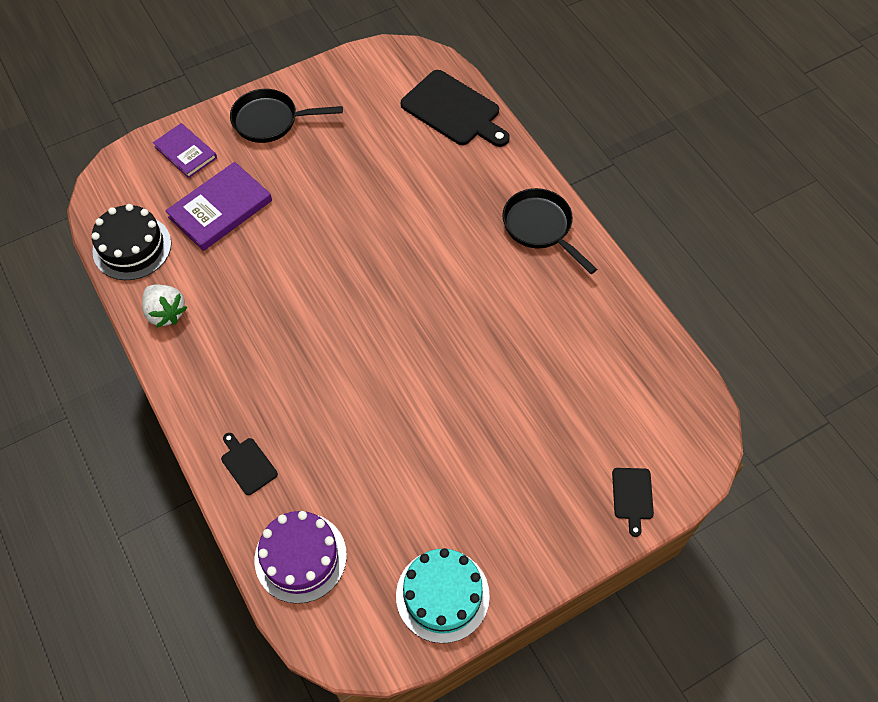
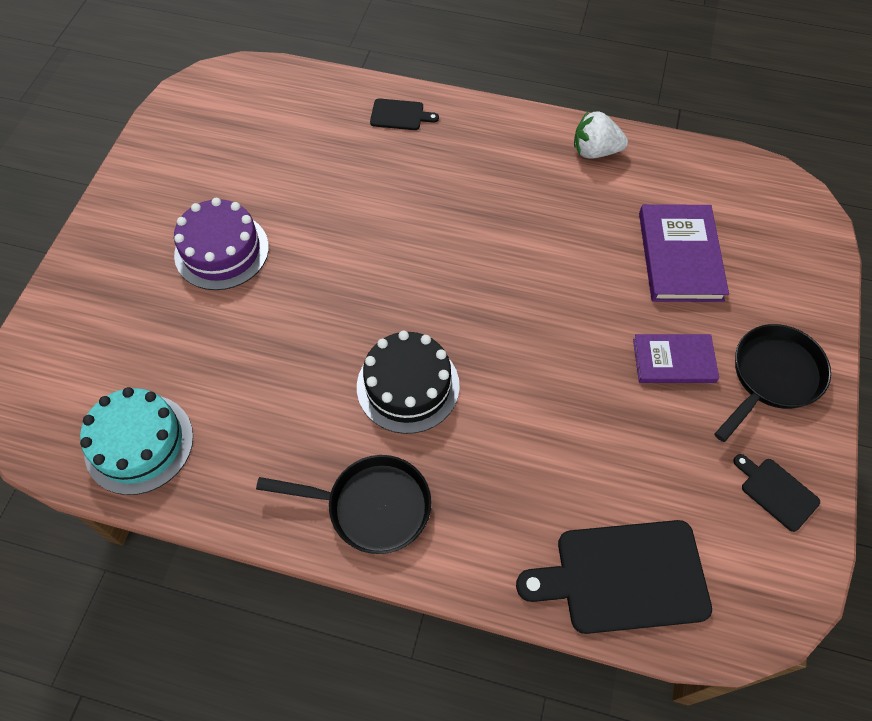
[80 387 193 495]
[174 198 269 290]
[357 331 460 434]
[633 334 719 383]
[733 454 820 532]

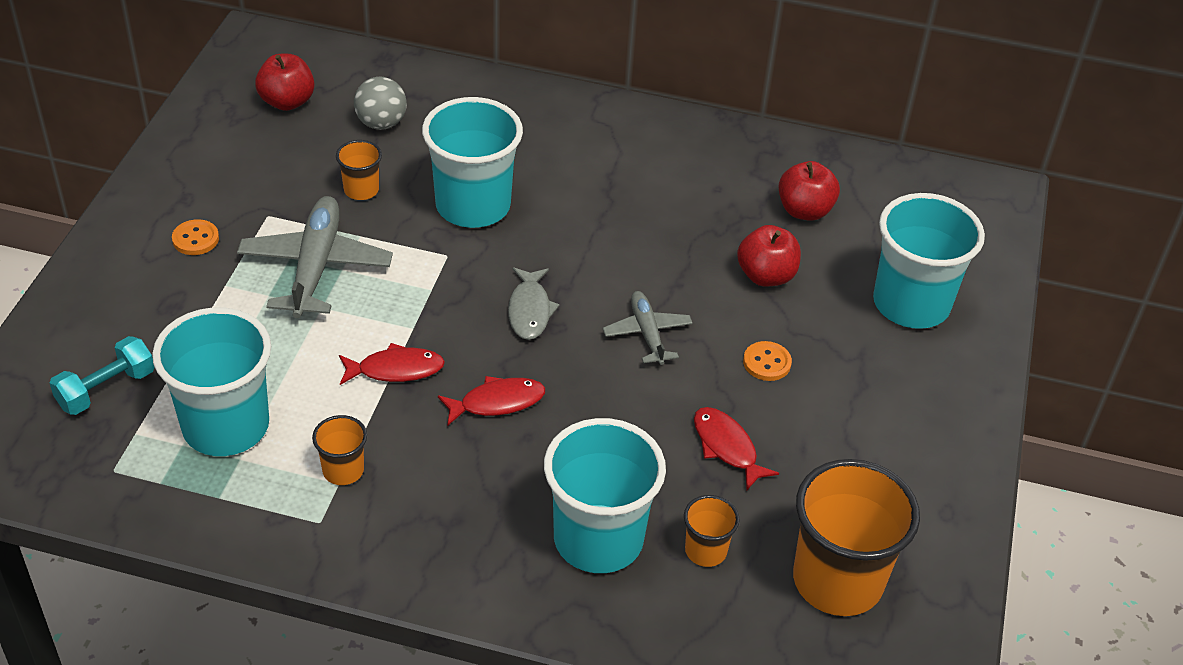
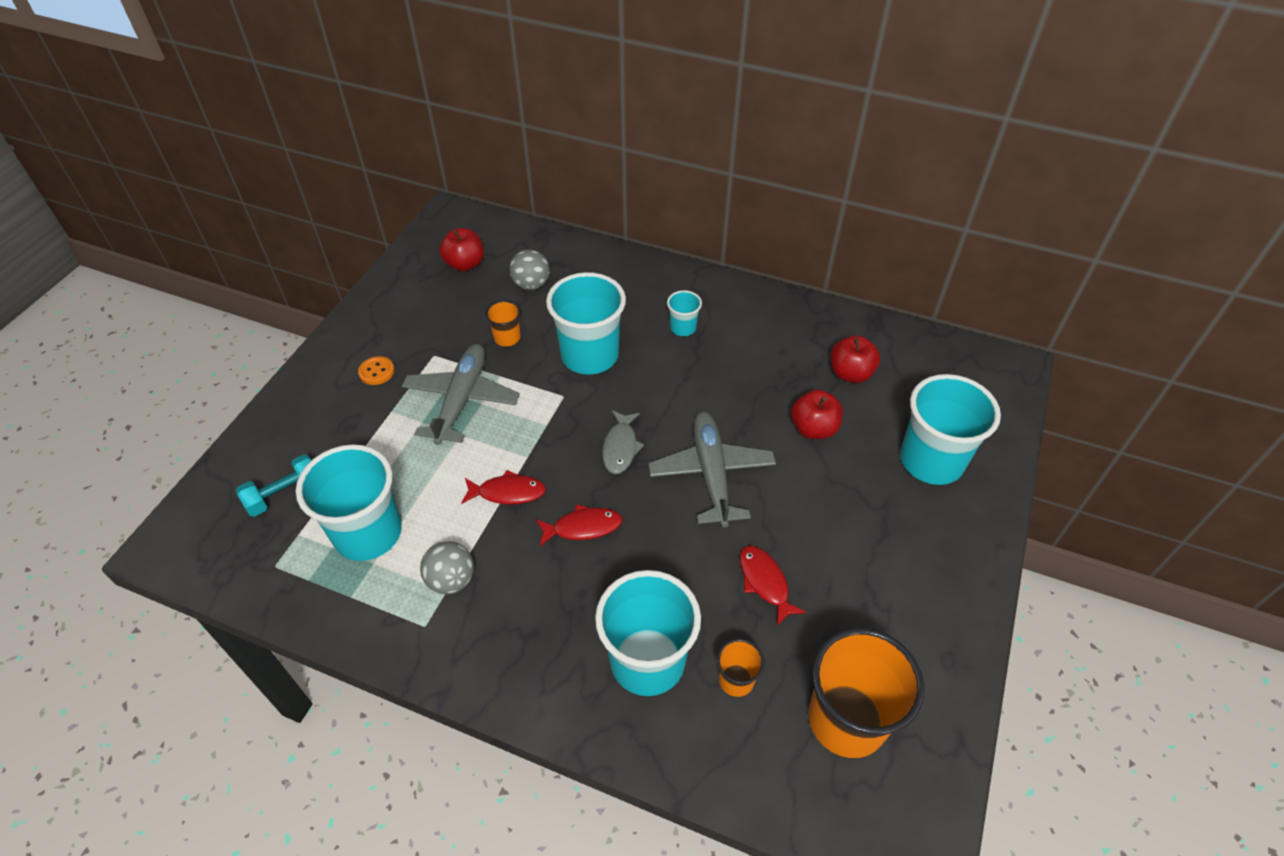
[420 541 474 594]
[648 411 776 528]
[667 290 702 336]
[743 341 792 381] (first image)

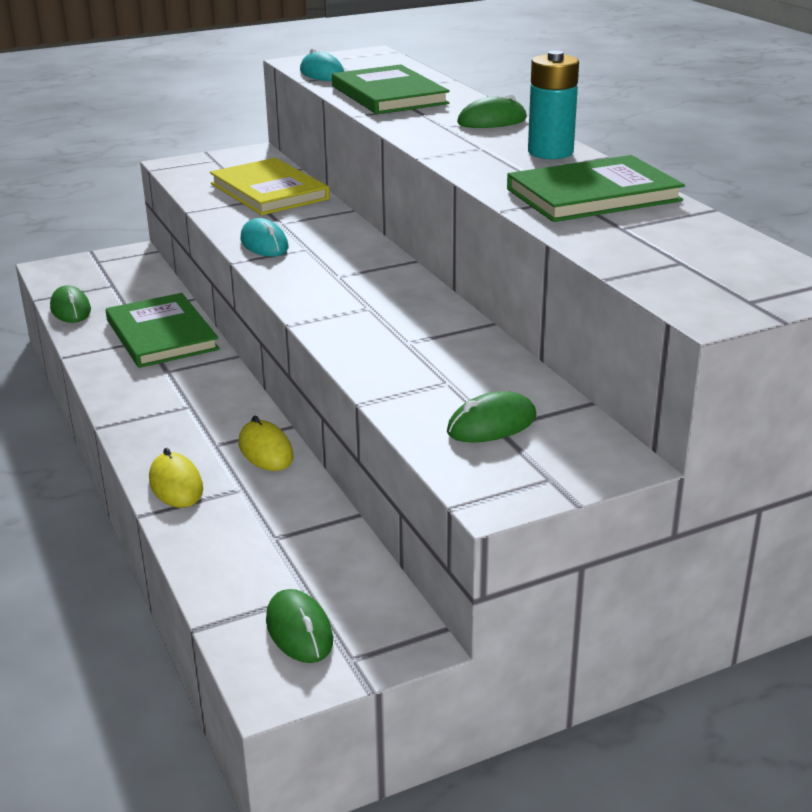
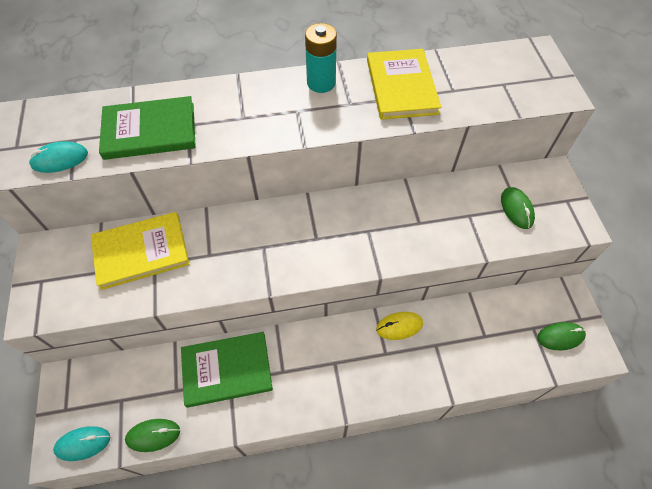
[53 426 110 461]
[367 49 441 120]
[149 448 203 508] (first image)
[457 94 527 128] (first image)

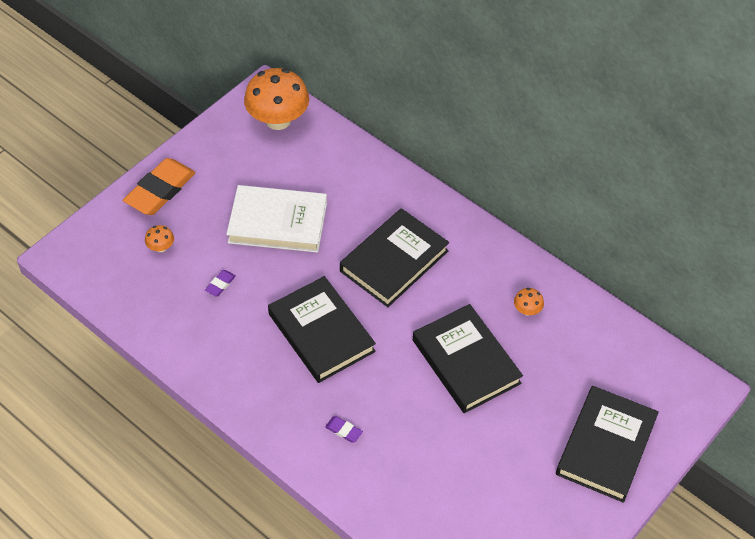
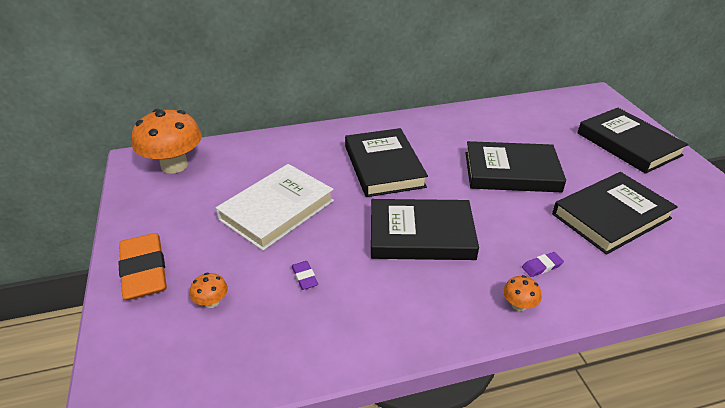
[503 275 541 311]
[552 172 678 255]

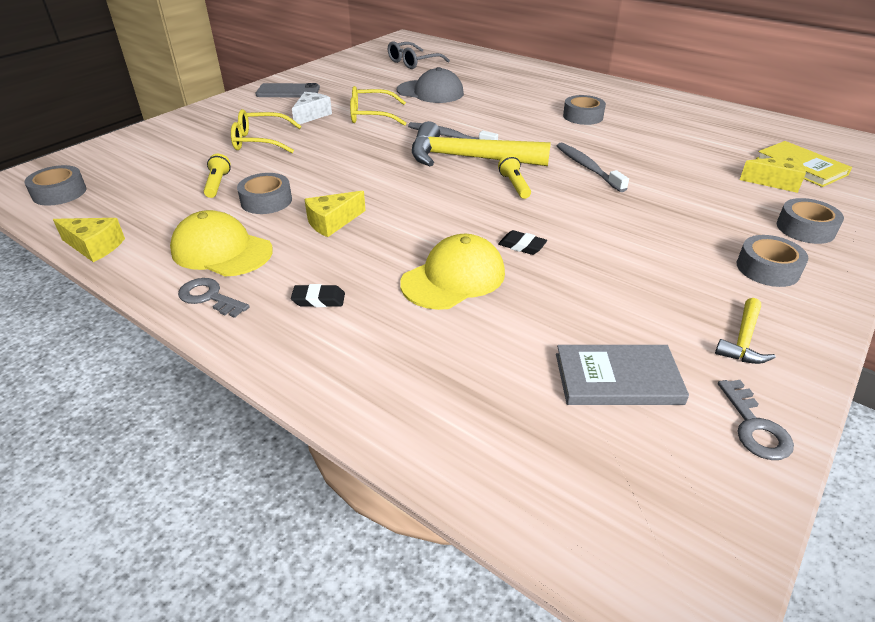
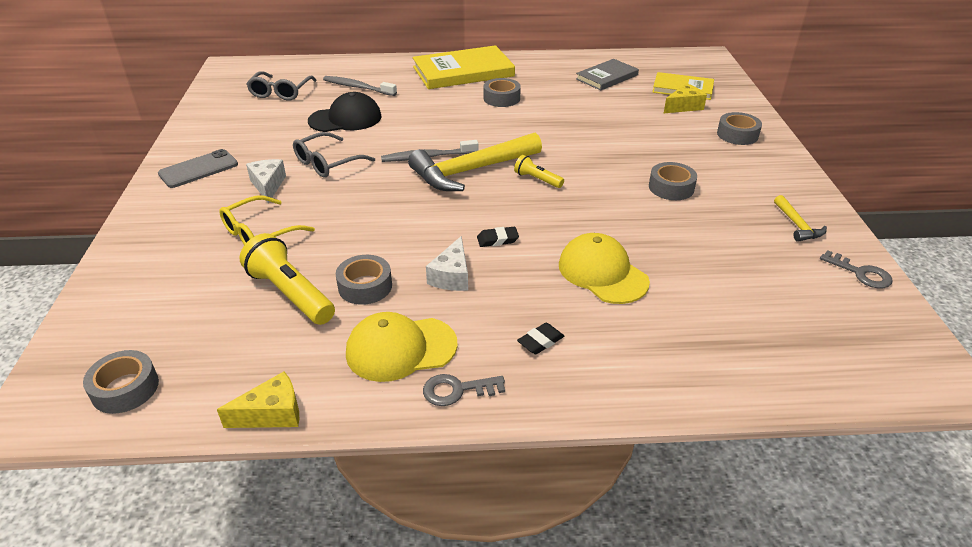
[240 233 335 325]
[293 132 375 177]
[308 92 381 132]
[323 76 397 96]
[413 45 515 89]
[426 236 468 291]
[477 227 519 247]
[559 233 650 304]
[576 59 639 90]
[649 162 697 200]

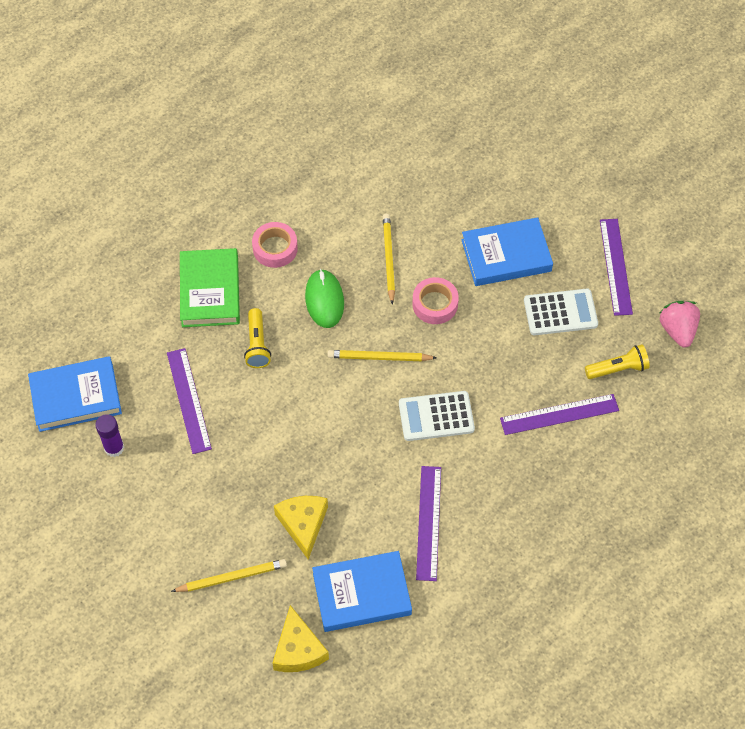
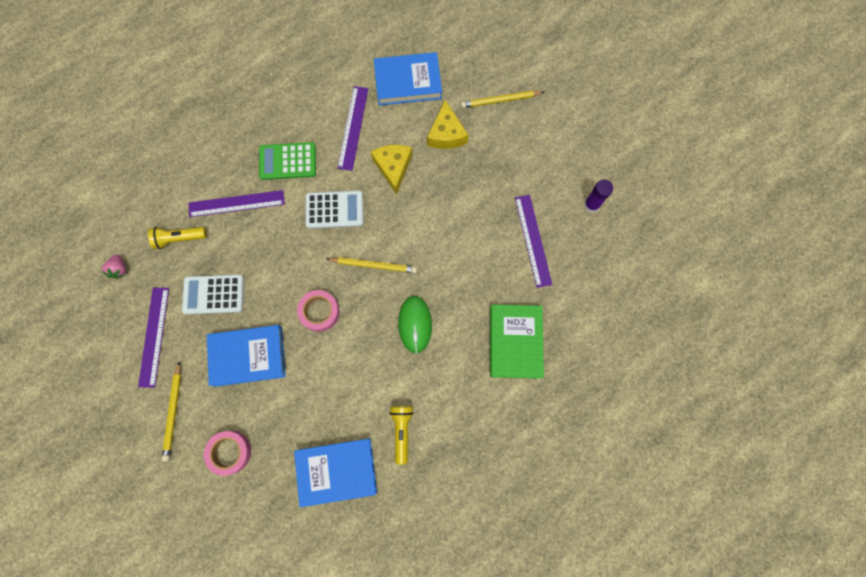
[101 255 126 279]
[162 362 181 461]
[204 431 251 476]
[259 142 316 180]
[294 438 377 507]
[371 145 413 194]
[389 406 414 465]

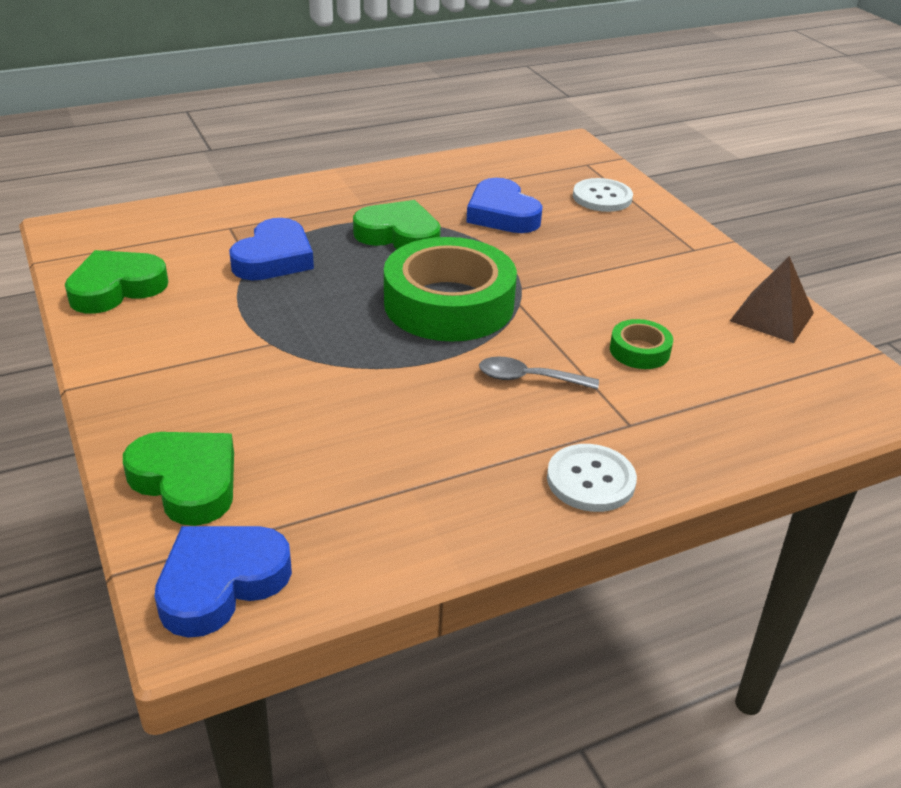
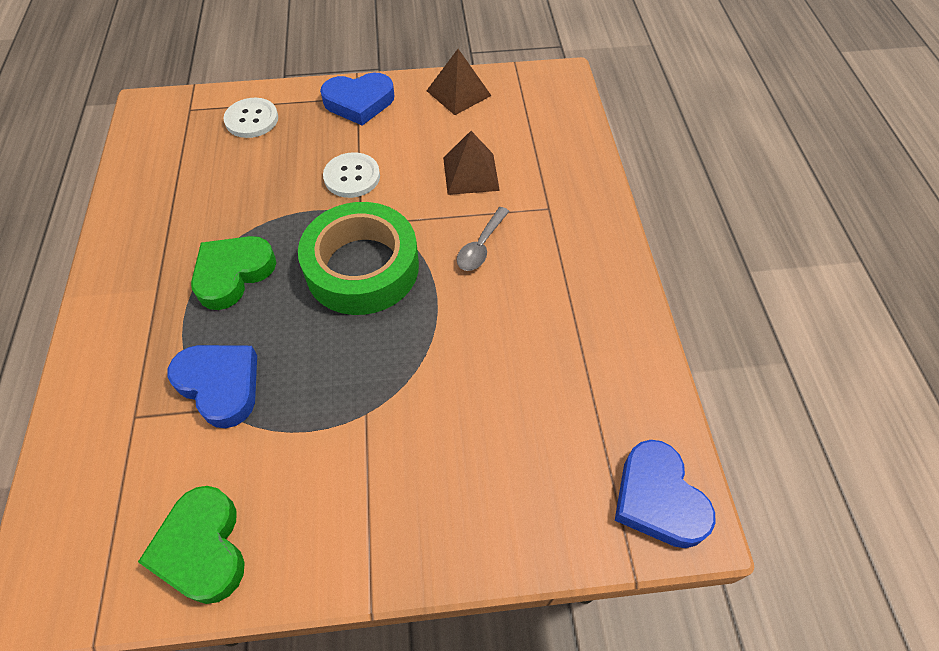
[320 73 394 126]
[323 152 380 198]
[443 131 500 195]
[123 432 234 526] (first image)

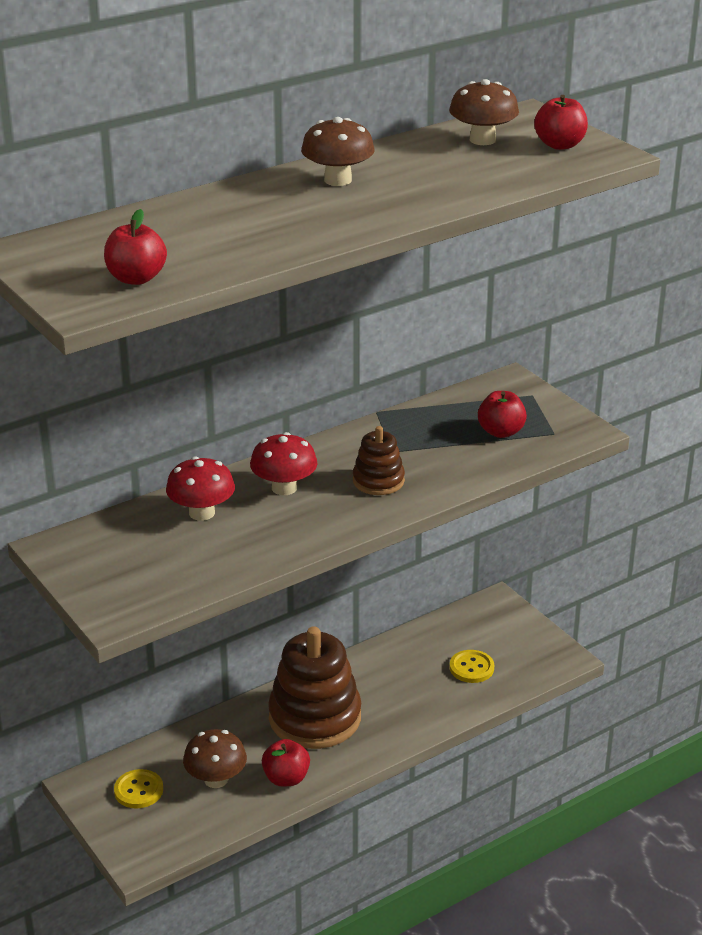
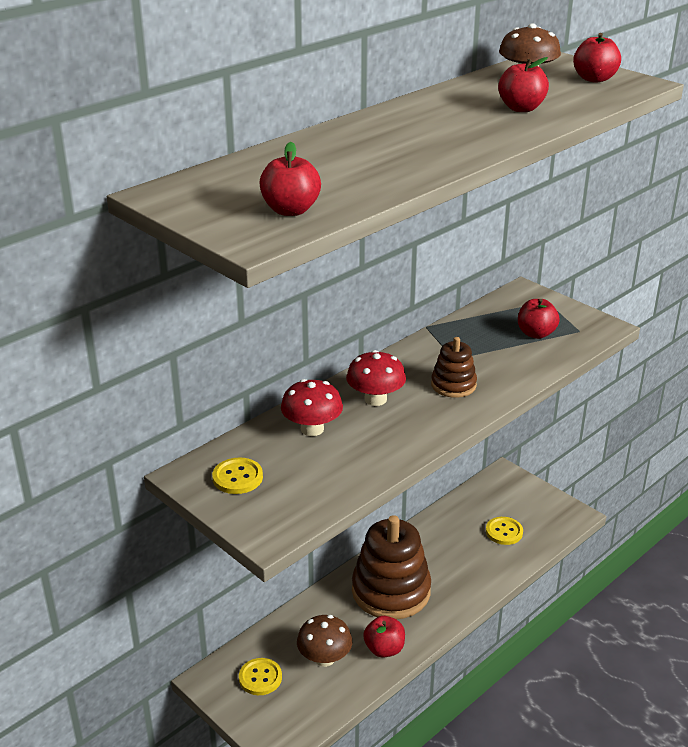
[212 458 263 494]
[498 57 549 112]
[301 117 375 186] (first image)

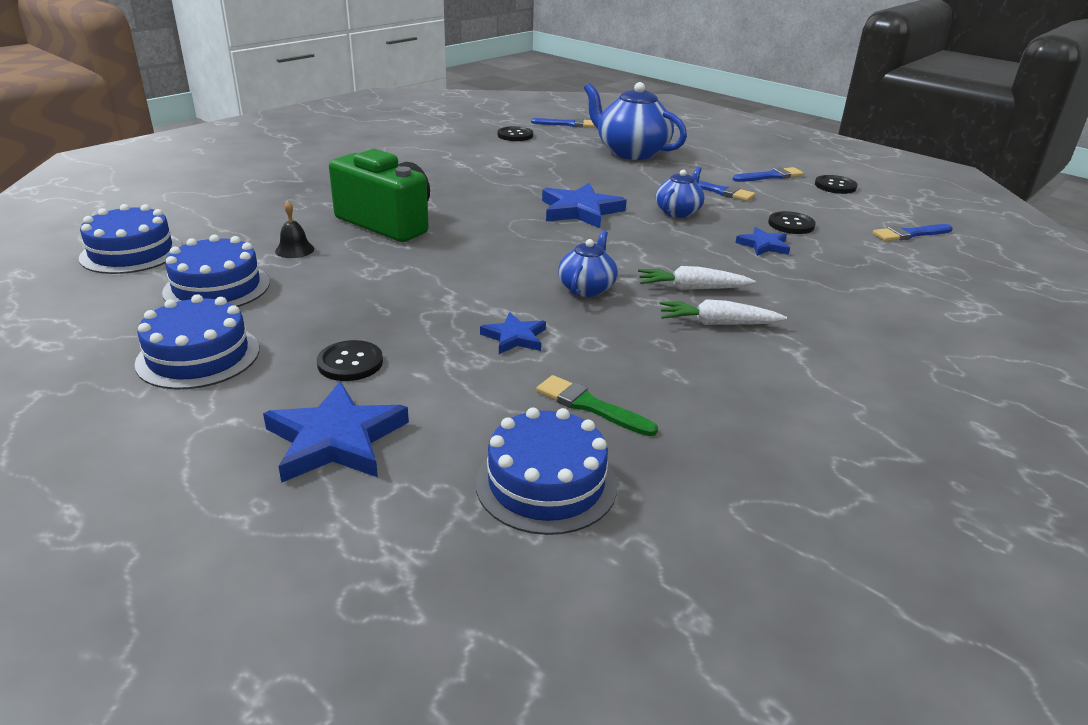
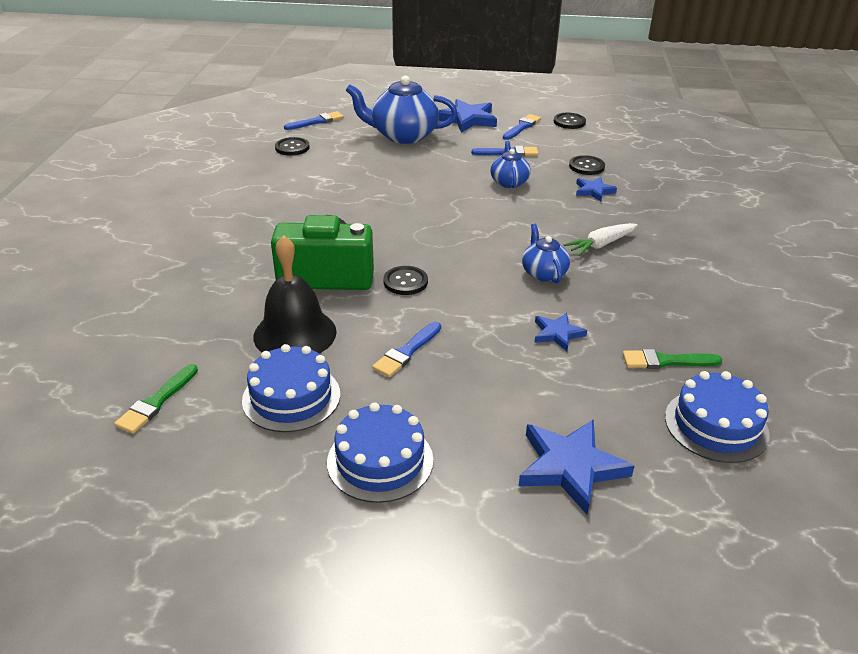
[114 364 198 434]
[253 235 337 354]
[372 322 441 377]
[383 266 428 295]
[438 99 497 133]
[660 299 787 325] (first image)

